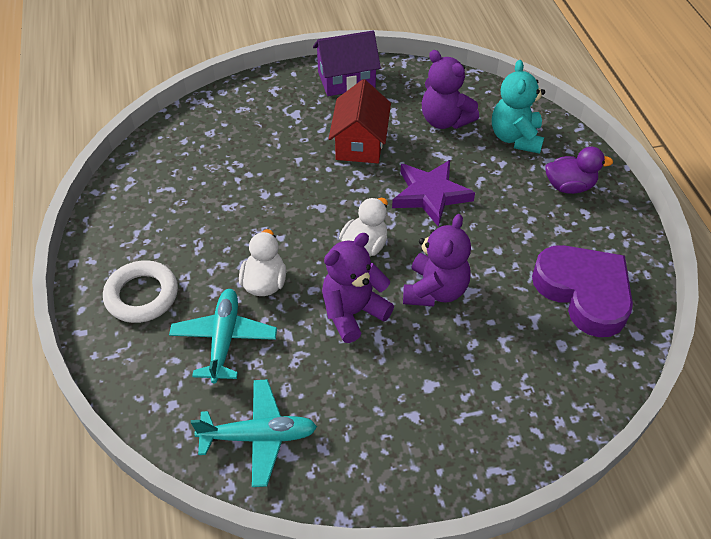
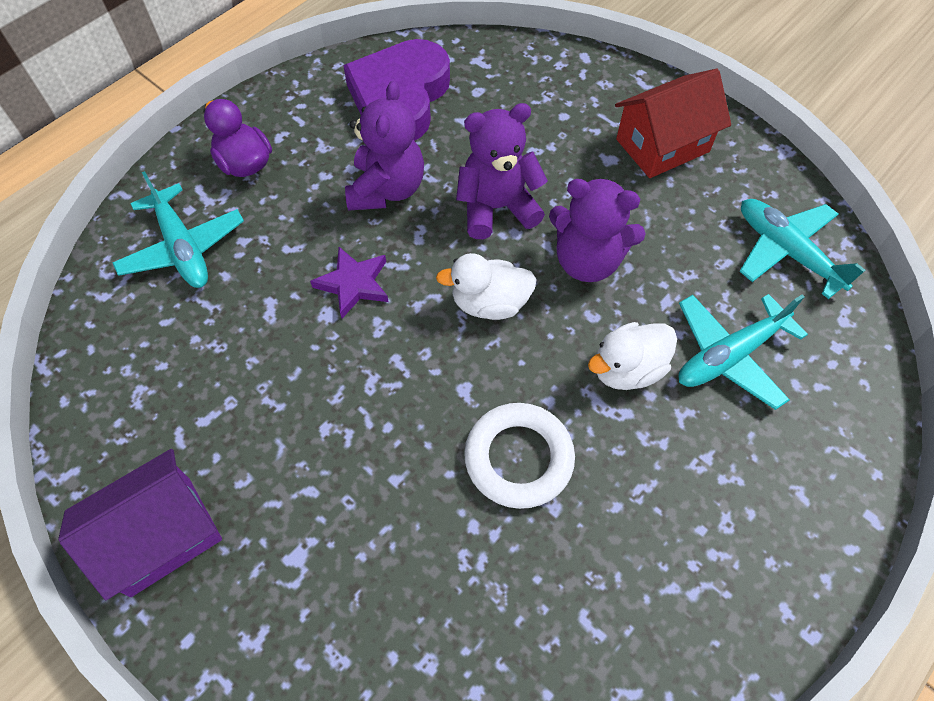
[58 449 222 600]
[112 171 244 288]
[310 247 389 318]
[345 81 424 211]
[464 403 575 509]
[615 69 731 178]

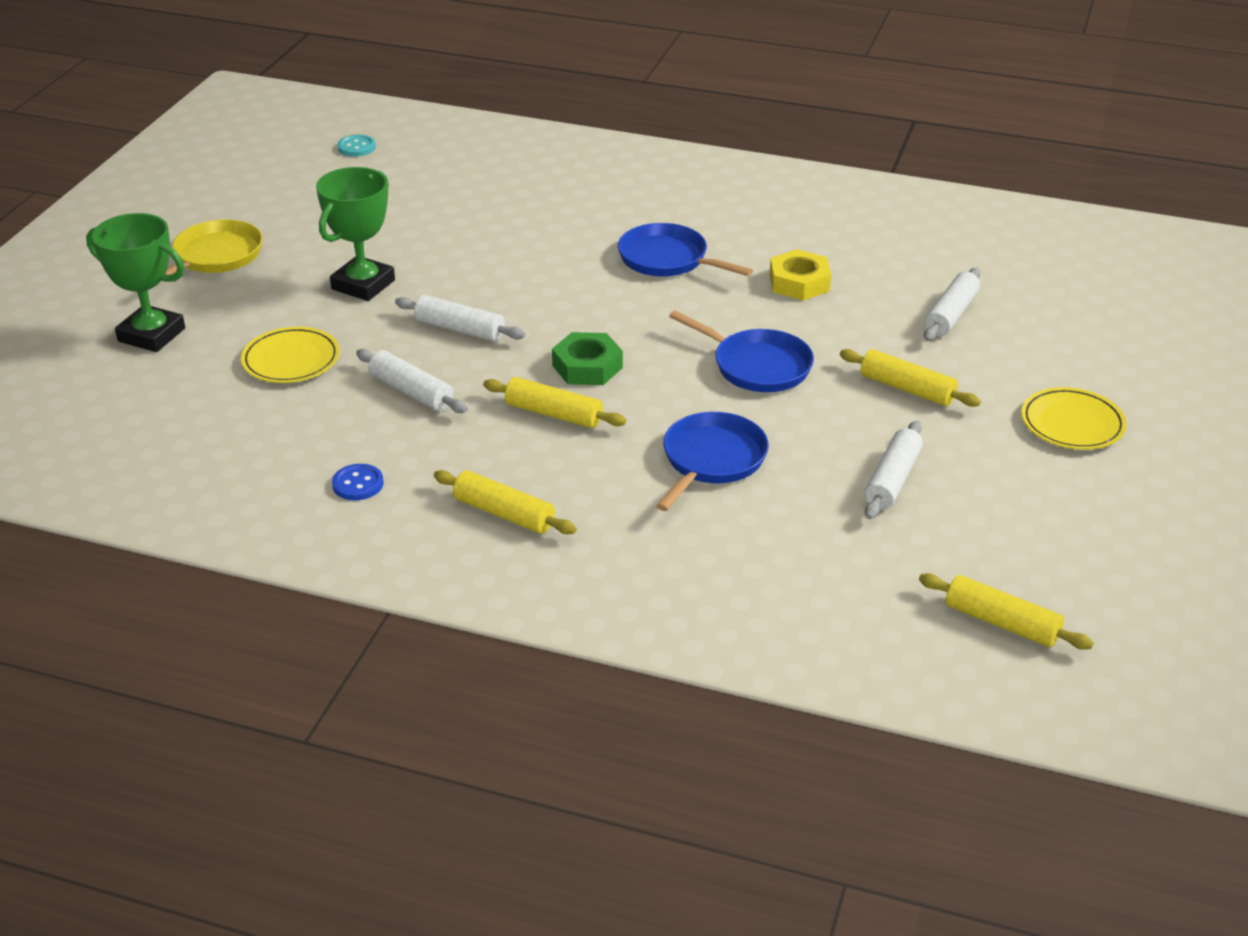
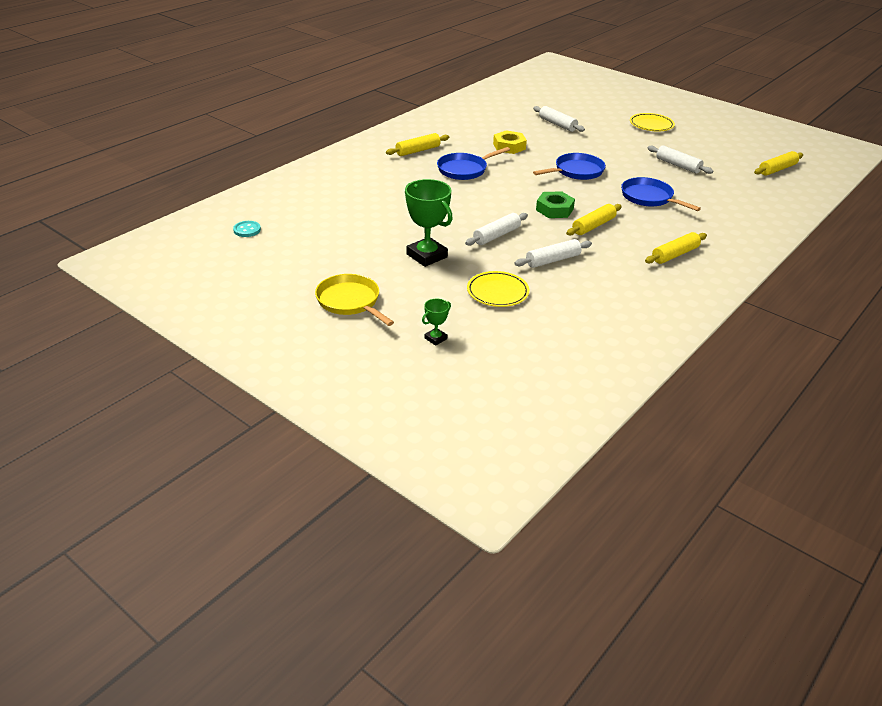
[386 133 449 156]
[422 299 451 346]
[332 464 384 500] (first image)

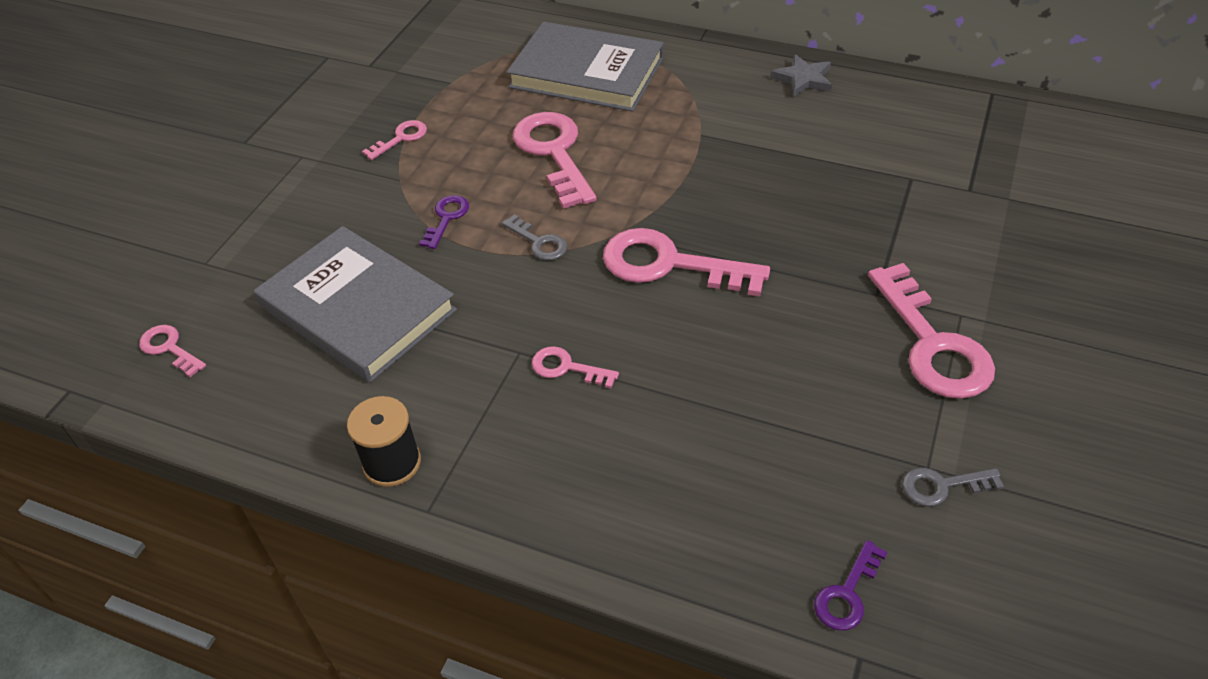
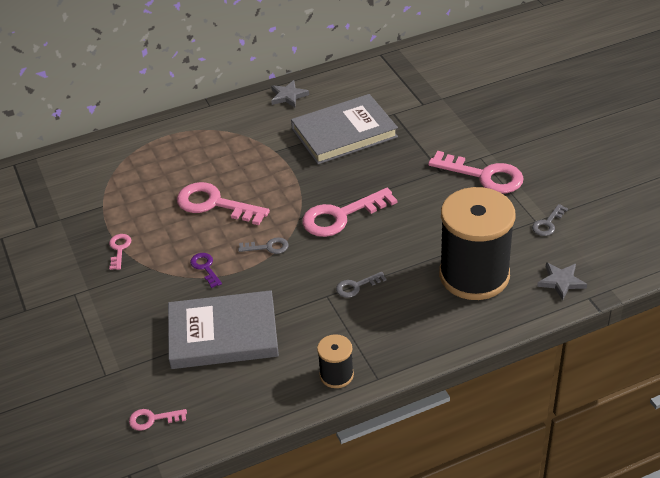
[291 94 398 164]
[336 272 387 298]
[439 187 516 300]
[537 262 587 300]

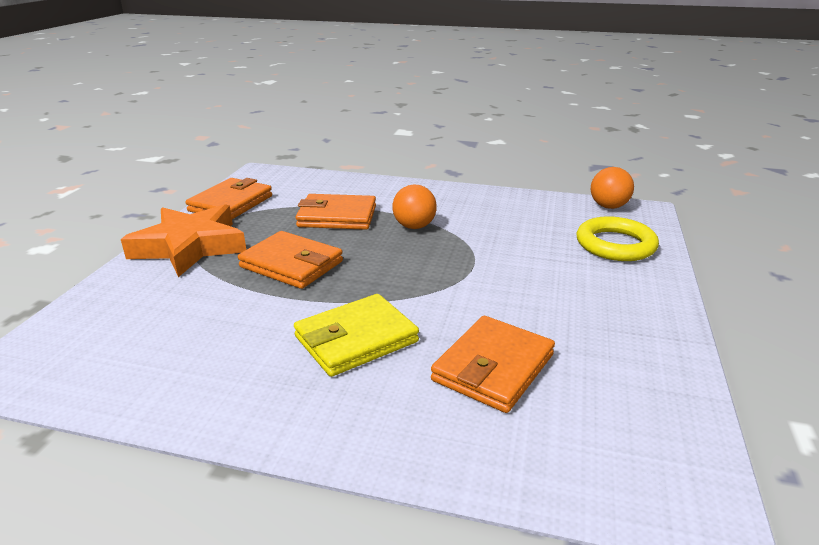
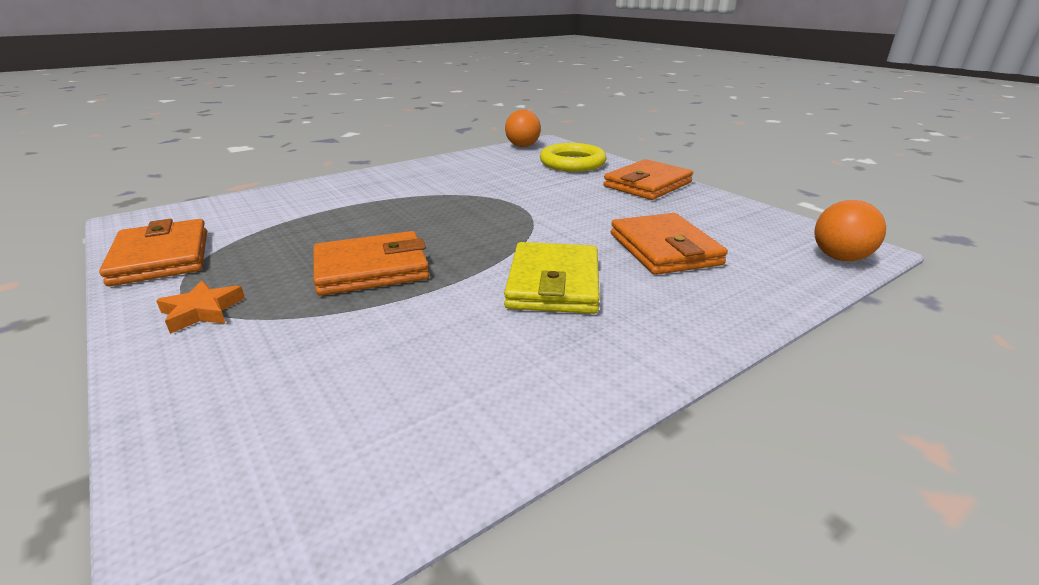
[156 281 245 334]
[603 159 693 200]
[814 200 886 261]

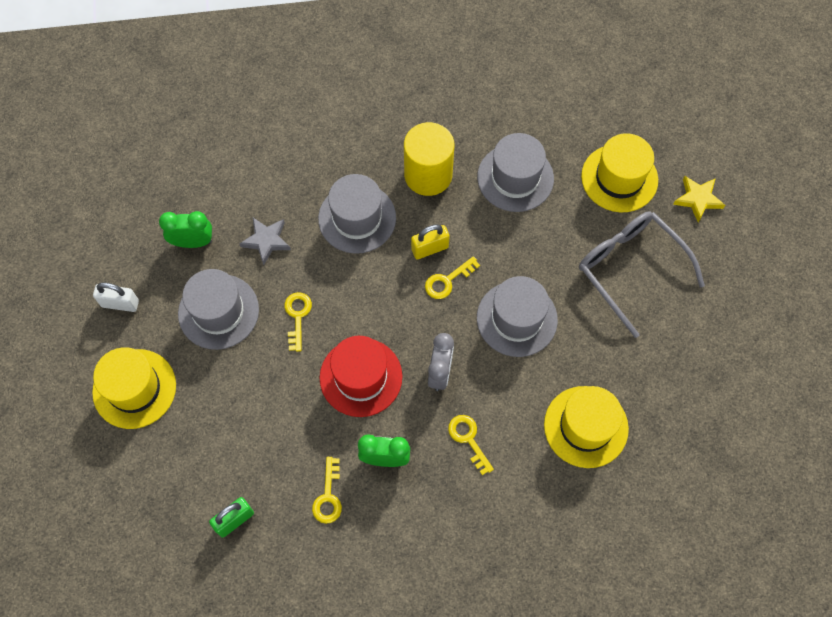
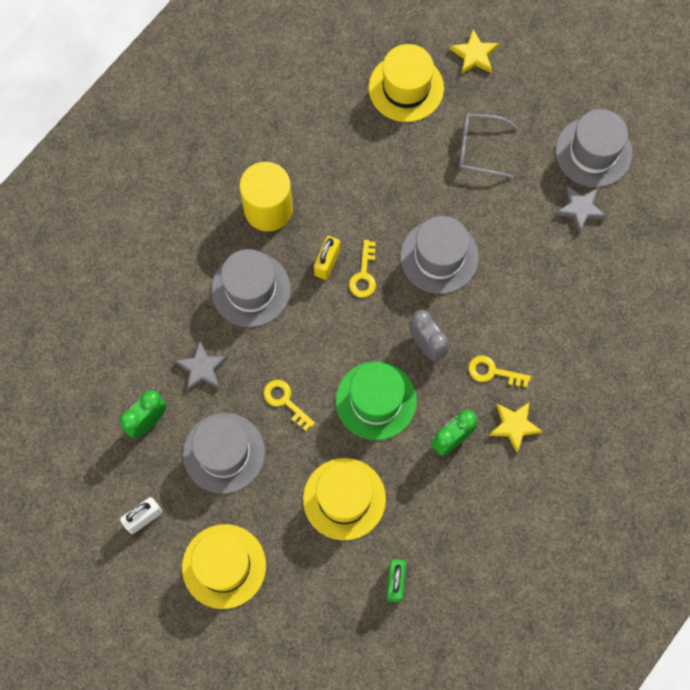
[303 458 386 540]
[336 361 417 440]
[459 113 518 179]
[489 402 543 453]
[555 186 606 234]
[556 109 632 187]
[312 457 342 524] (first image)

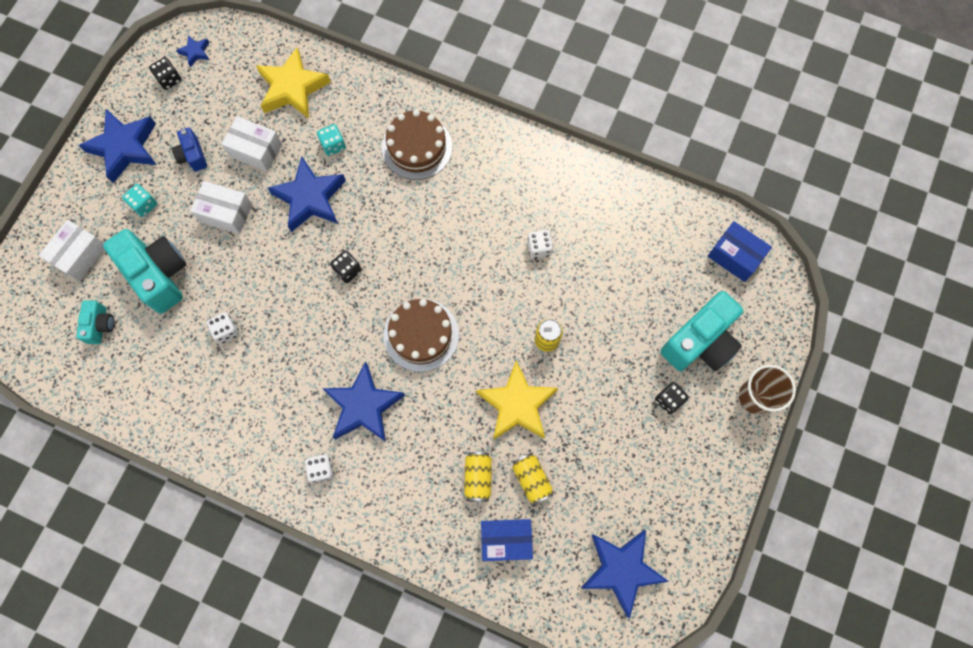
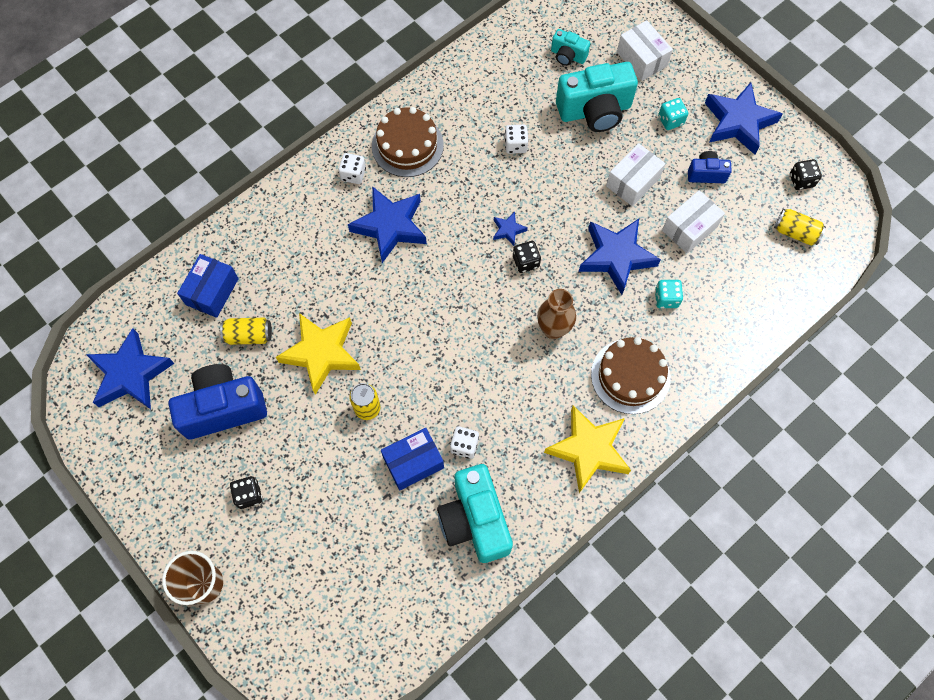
[169 364 267 439]
[372 107 444 177]
[381 428 444 490]
[437 464 513 563]
[493 212 528 246]
[537 289 576 339]
[544 405 631 493]
[774 208 826 246]

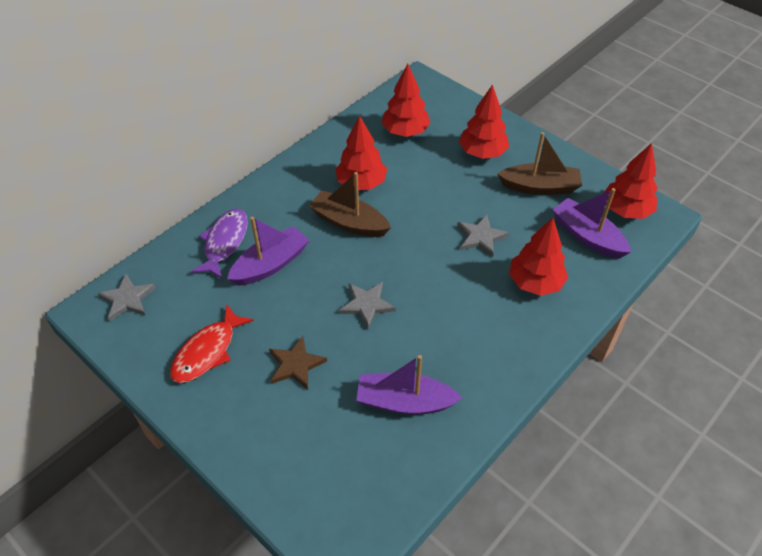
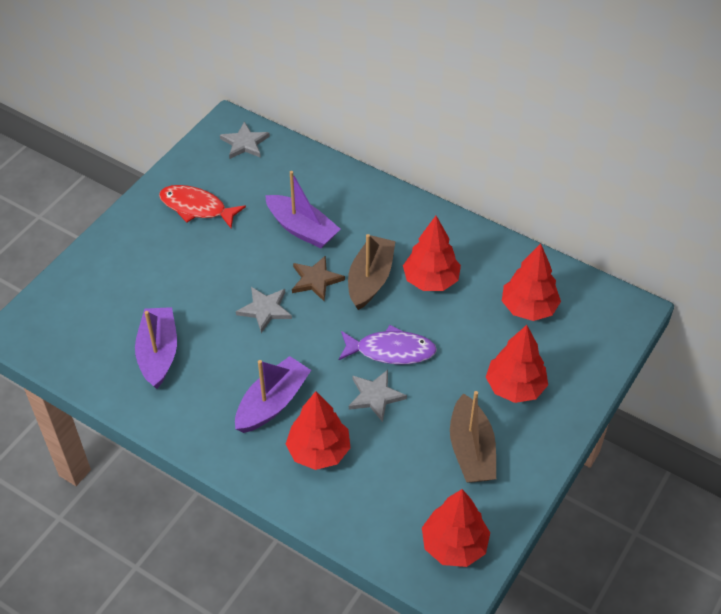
[235 356 311 433]
[292 255 345 301]
[338 325 437 364]

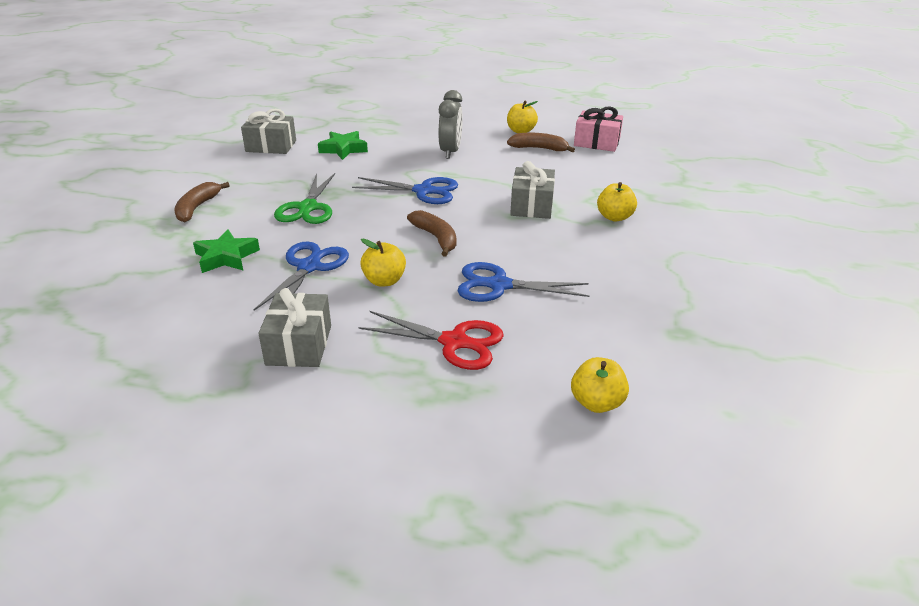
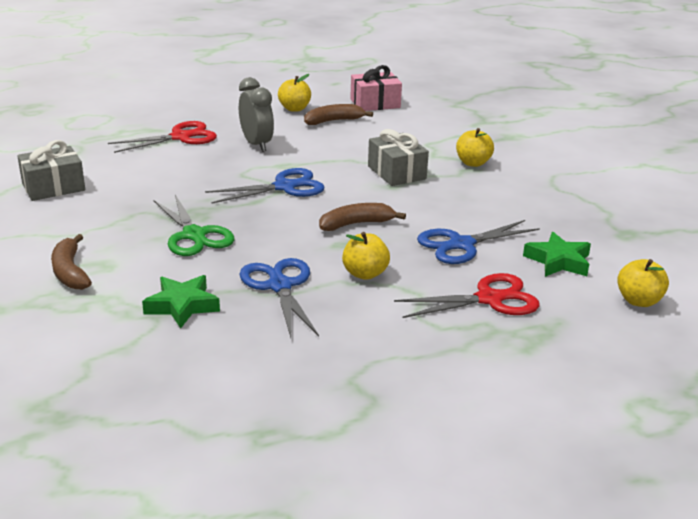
[108 121 217 153]
[319 203 406 231]
[523 232 591 277]
[258 288 331 367] (first image)

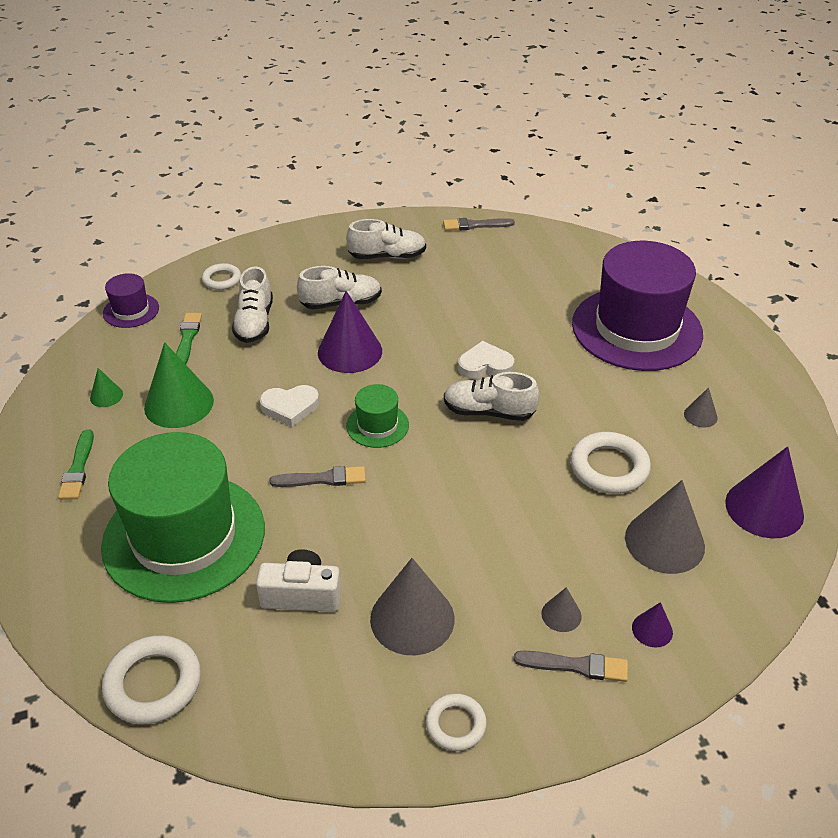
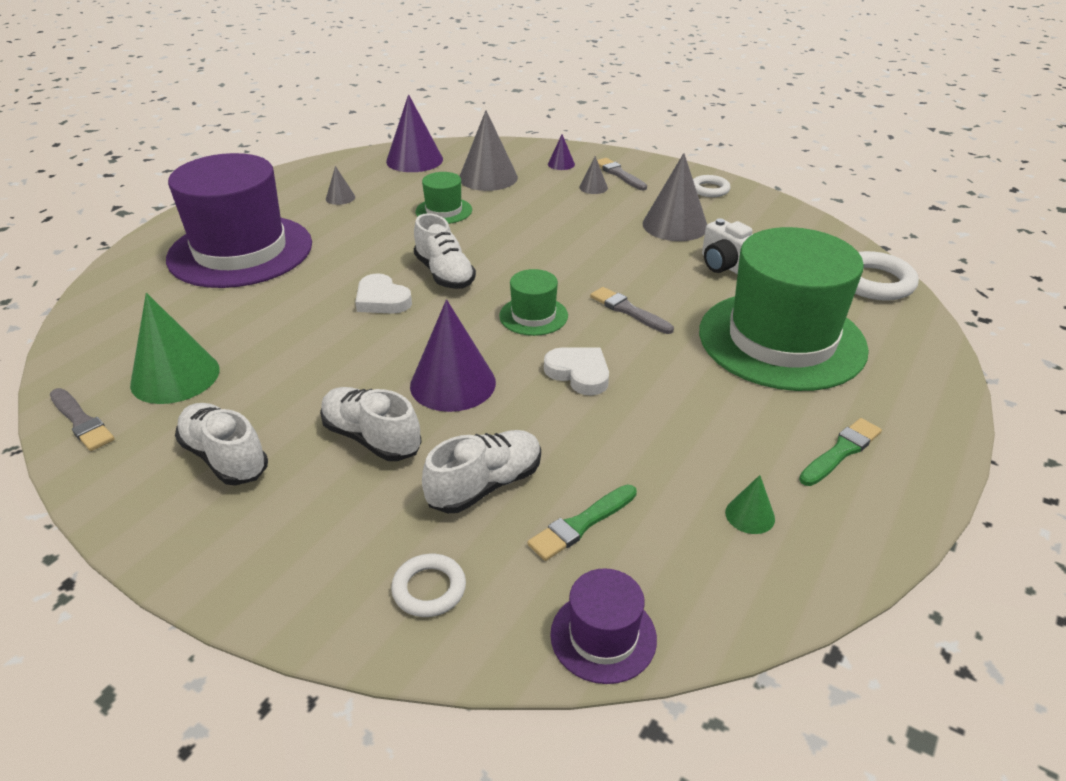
[130 293 220 404]
[416 172 472 224]

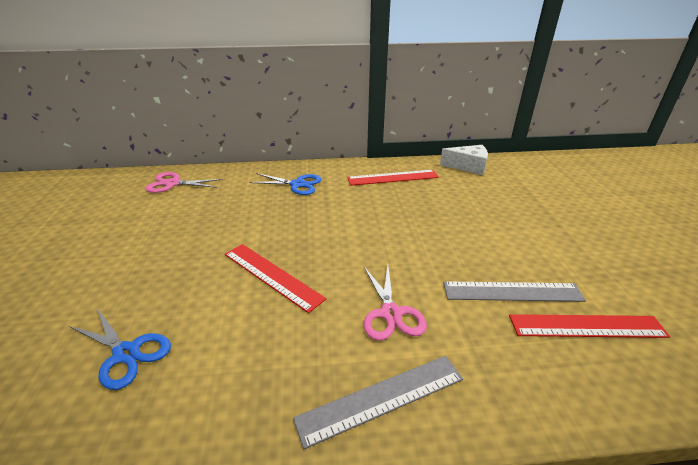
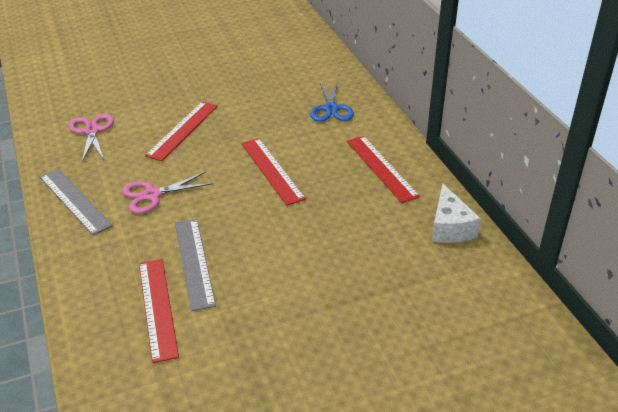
[69 114 114 162]
[241 138 306 206]
[69 308 171 390] (first image)

